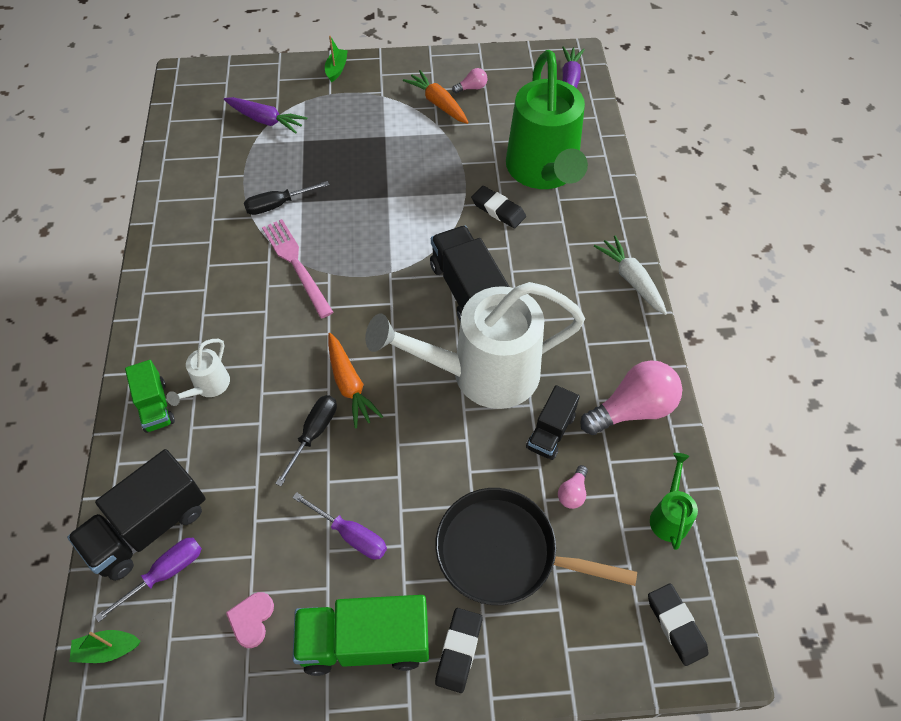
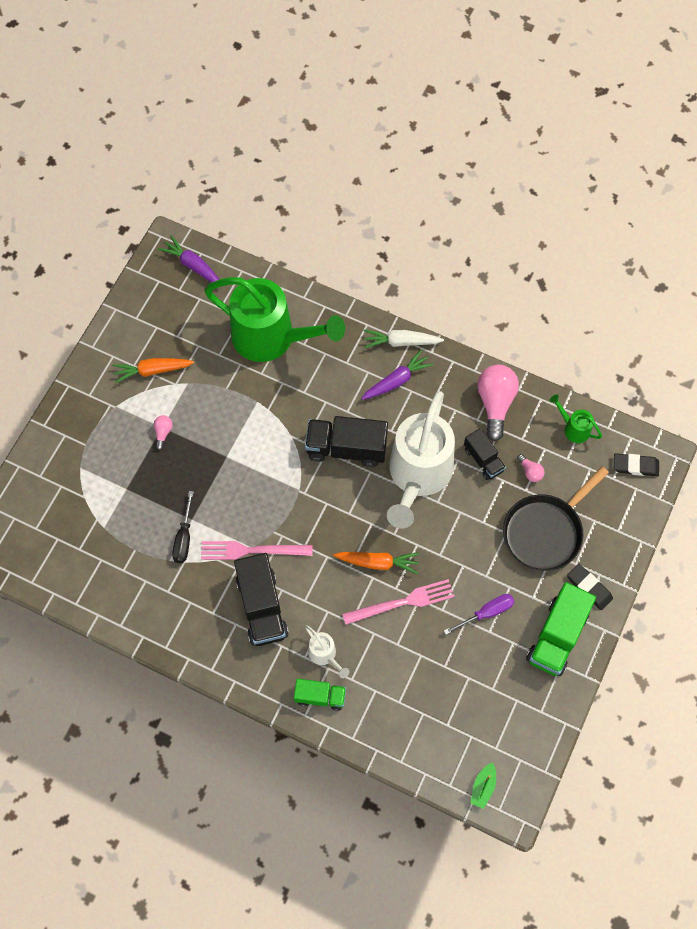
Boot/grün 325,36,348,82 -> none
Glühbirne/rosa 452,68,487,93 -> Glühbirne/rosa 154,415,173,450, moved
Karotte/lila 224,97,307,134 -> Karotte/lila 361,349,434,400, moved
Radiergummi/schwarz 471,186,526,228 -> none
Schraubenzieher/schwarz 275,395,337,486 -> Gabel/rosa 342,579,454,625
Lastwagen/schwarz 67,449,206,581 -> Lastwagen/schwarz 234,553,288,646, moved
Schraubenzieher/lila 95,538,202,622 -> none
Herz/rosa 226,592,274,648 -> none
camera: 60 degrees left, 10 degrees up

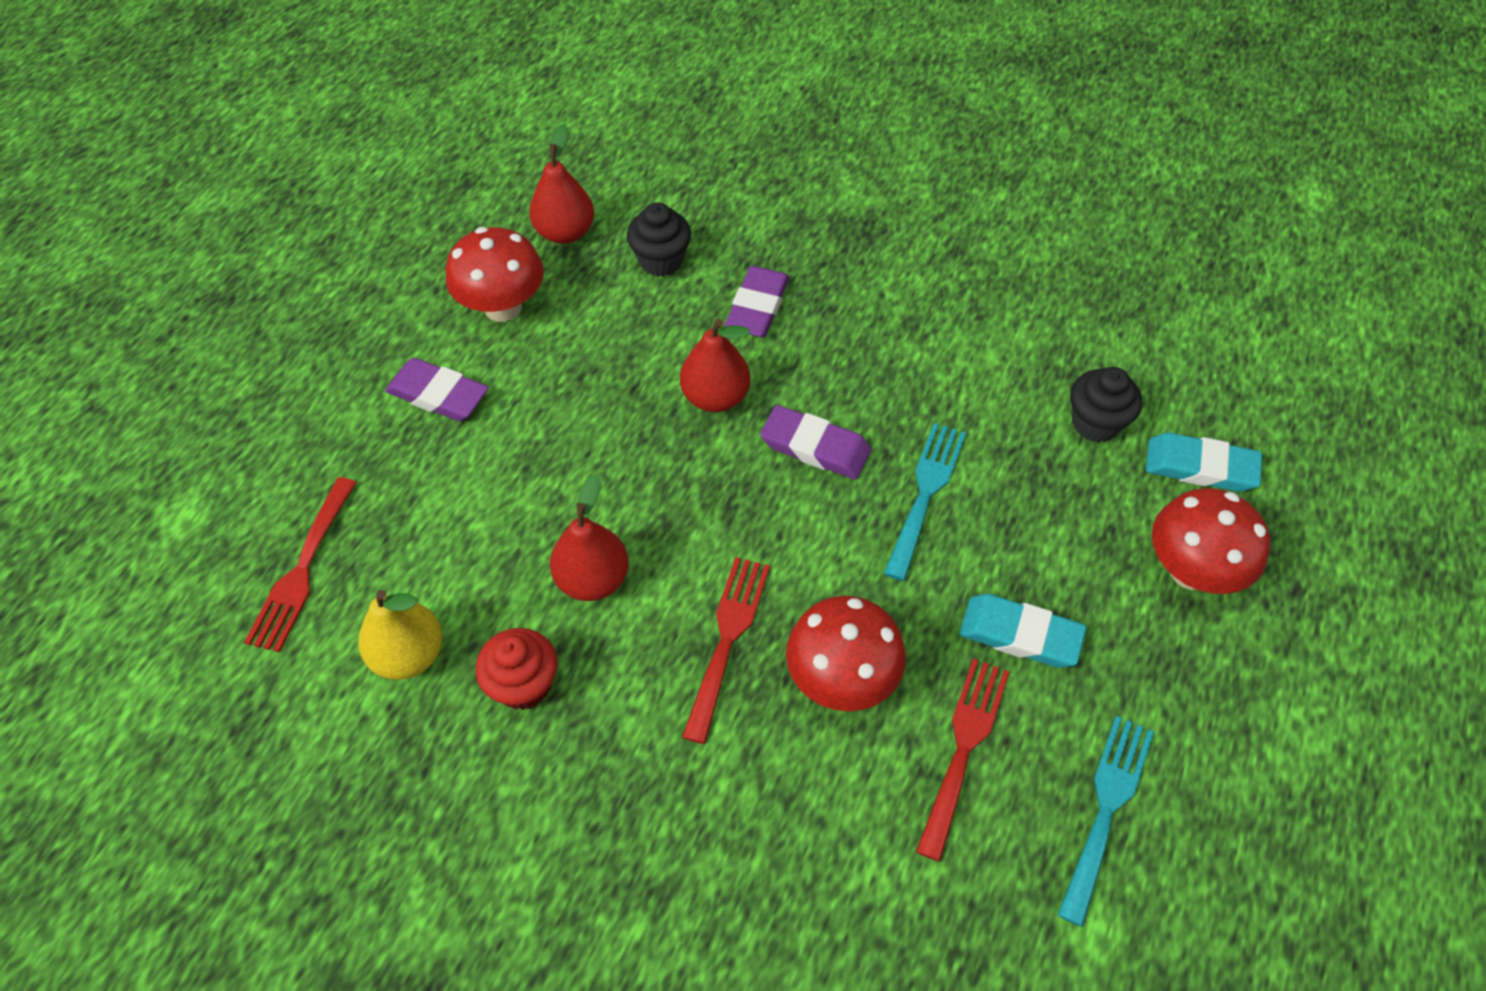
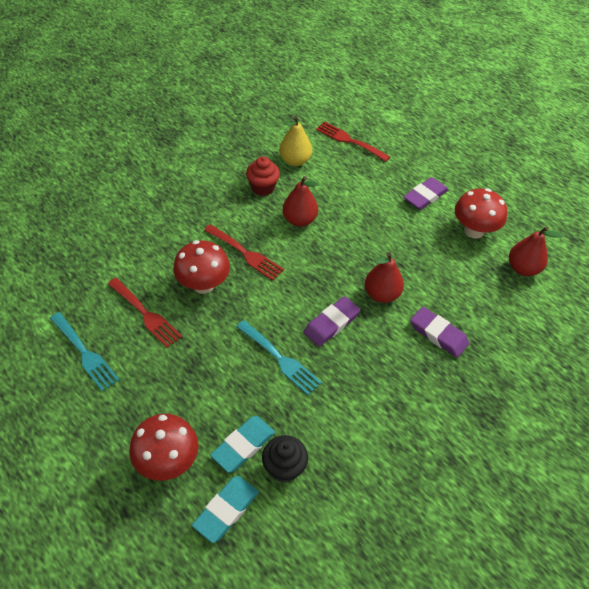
Muffin/schwarz 627,202,691,277 -> none
Radiergummi/türkis 959,594,1086,668 -> Radiergummi/türkis 210,416,275,473, moved
camera: 110 degrees right, 5 degrees down

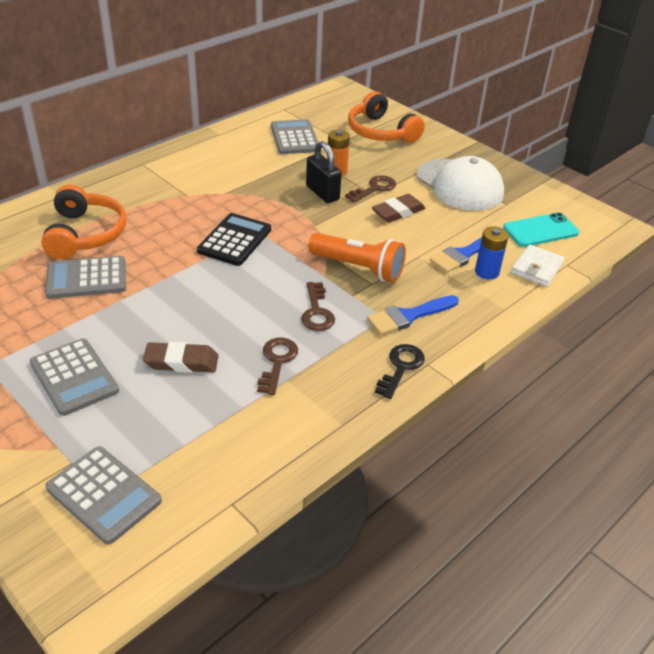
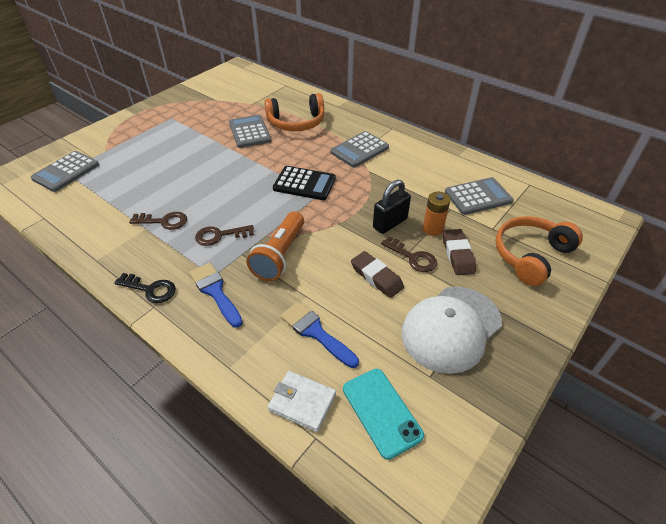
Batterie/blau 475,226,509,280 -> none
Taschenrechner/grau 30,338,119,416 -> Taschenrechner/grau 330,131,389,167, moved
Radiergummi/braun 143,342,218,373 -> Radiergummi/braun 443,229,476,275, moved
camera: 85 degrees right, 5 degrees up

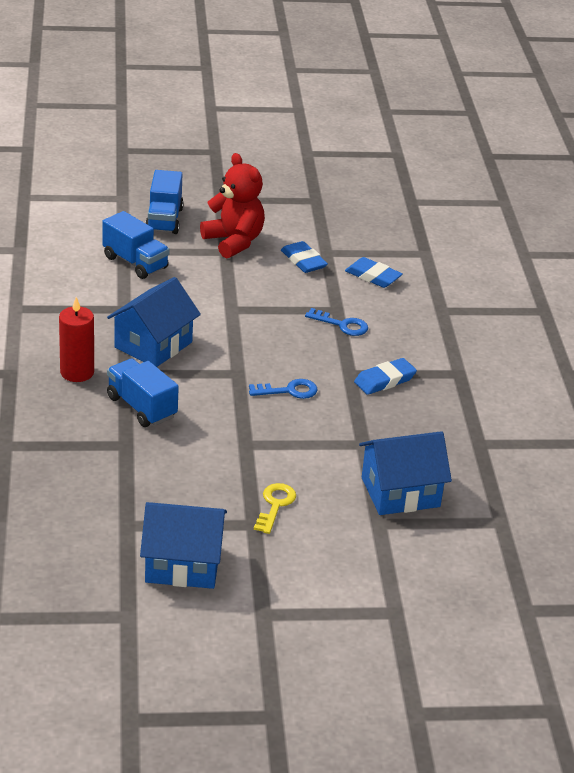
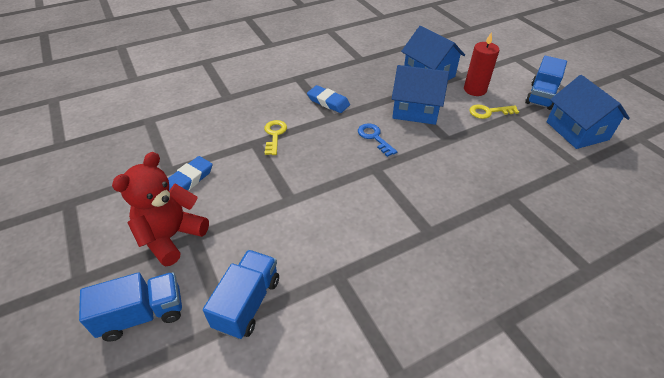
Radiergummi/blau 345,257,402,288 -> none
Haus/blau 107,277,201,367 -> Haus/blau 392,65,449,125, moved
Kerze/rot 59,297,94,382 -> Kerze/rot 464,32,499,96, moved
Schlüssel/blau 305,308,368,336 -> Schlüssel/gelb 264,120,287,155
Lastwagen/blau 107,359,179,427 -> Lastwagen/blau 525,56,567,110, moved
camera: 110 degrees left, 10 degrees up

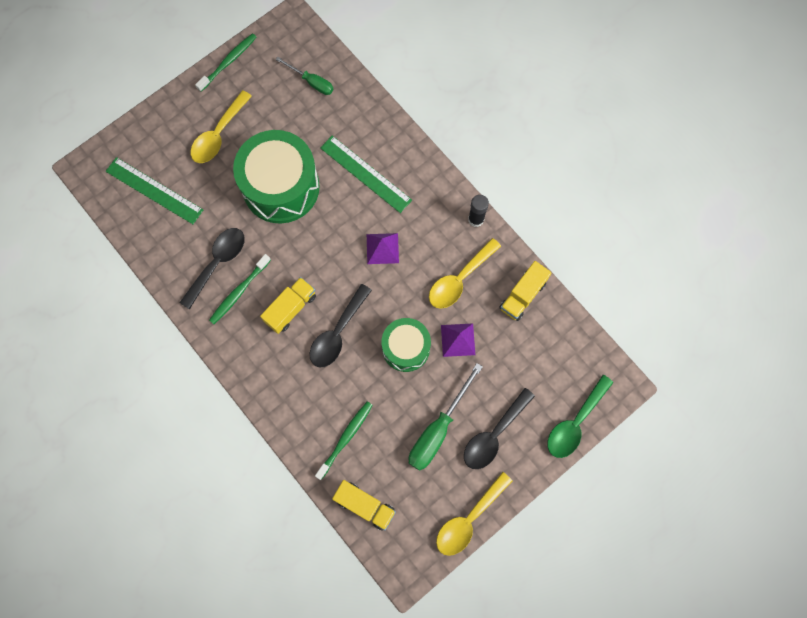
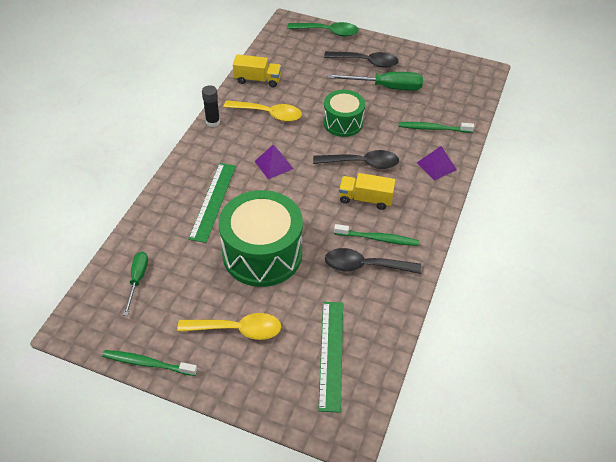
Pyramide/lila 441,323,475,357 -> Pyramide/lila 417,146,457,181, moved
Löffel/gelb 436,472,512,556 -> none
Lastwagen/gelb 332,480,396,531 -> none
camera: 120 degrees left, 25 degrees down

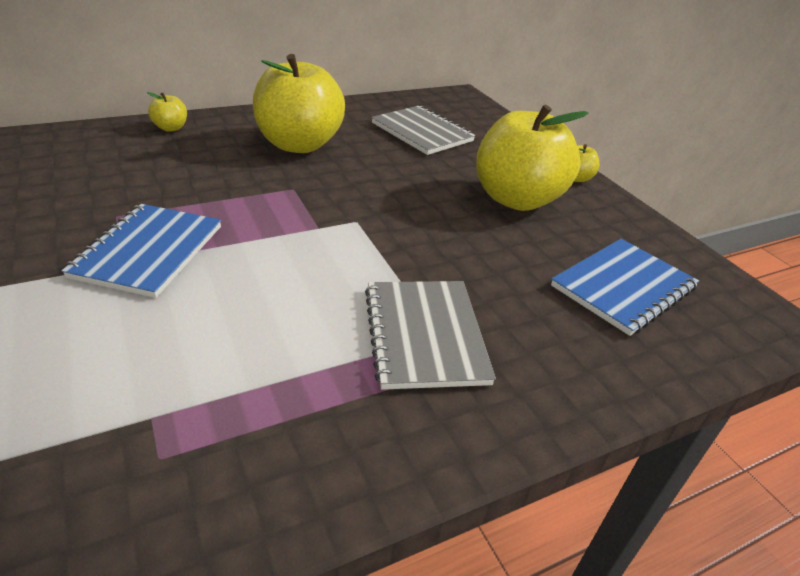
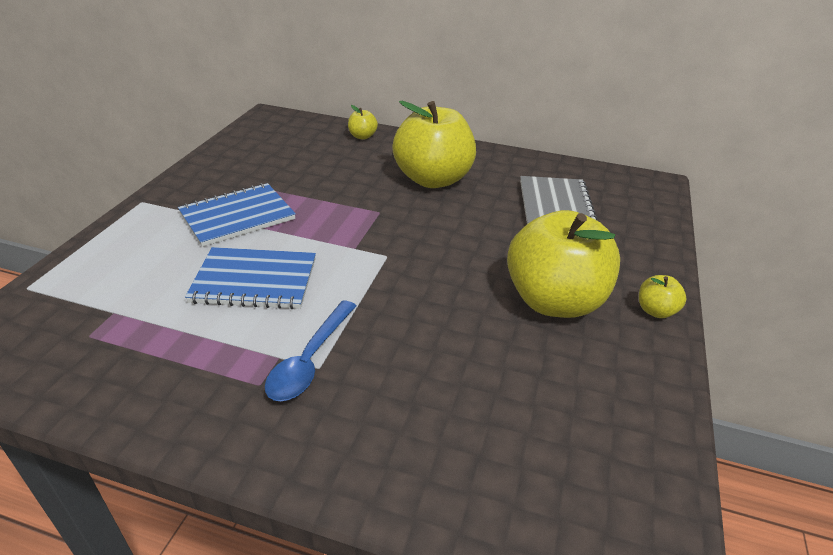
Notizbuch/blau 551,239,699,336 -> Notizbuch/blau 185,247,316,309, moved
Notizbuch/grau 365,281,496,390 -> Löffel/blau 265,300,356,401
camera: 45 degrees right, 0 degrees up

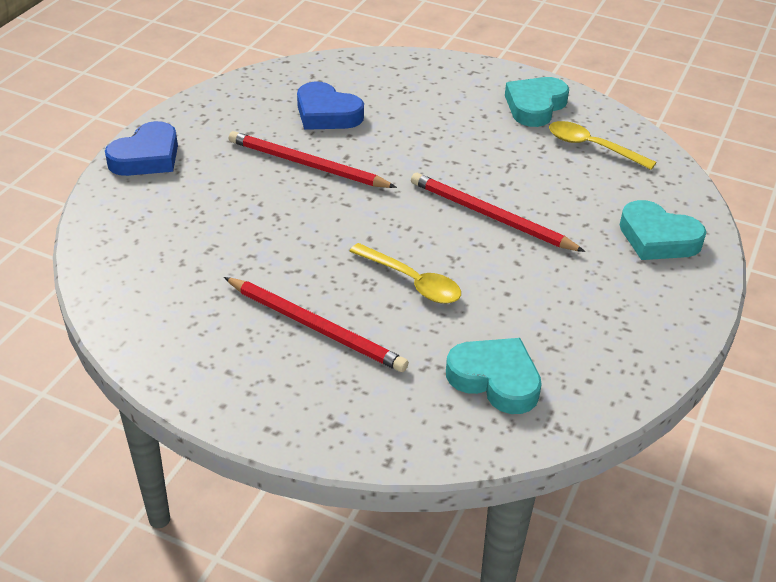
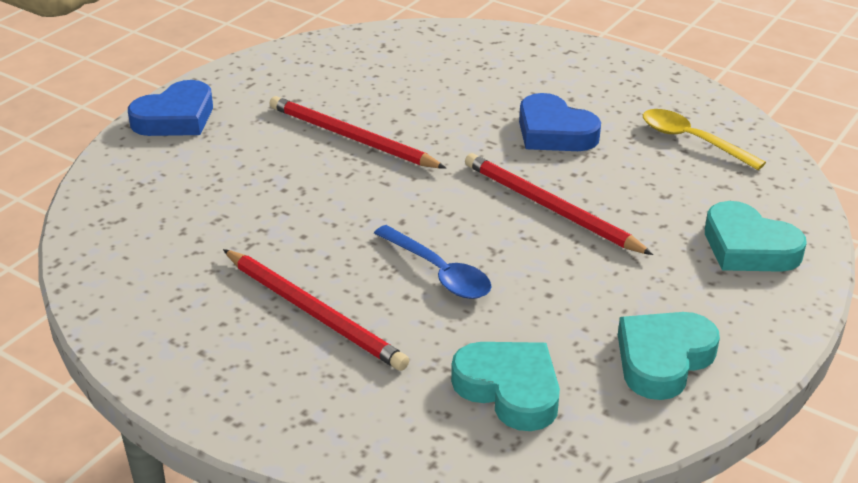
Herz/türkis 505,77,569,127 -> Herz/türkis 618,312,720,400, moved
Herz/blau 297,82,364,130 -> Herz/blau 519,93,601,151, moved
Löffel/gelb 349,243,461,304 -> Löffel/blau 374,225,492,299
camera: 10 degrees right, 5 degrees down

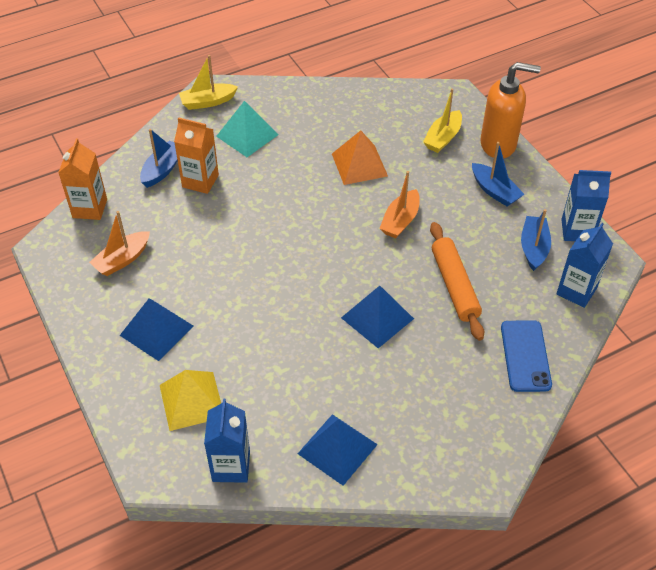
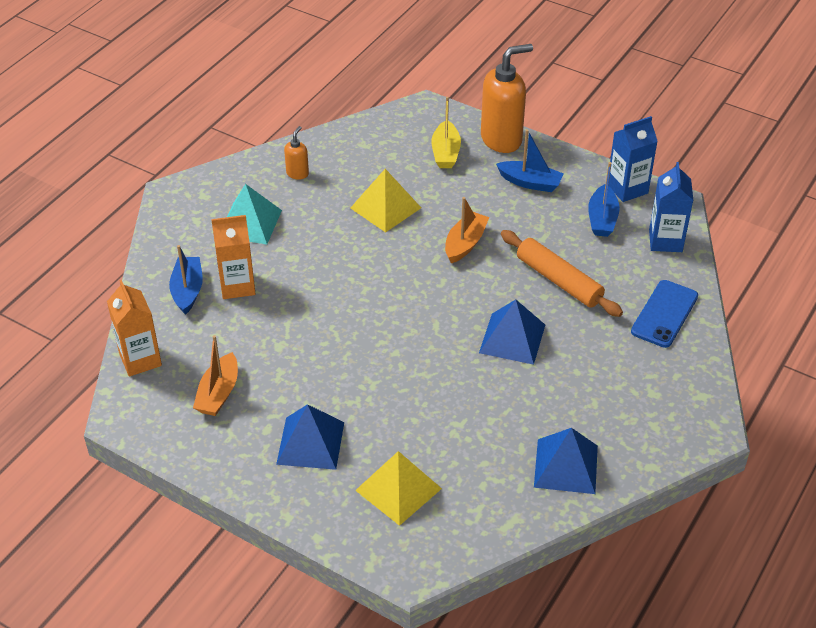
Boot/gelb 179,55,238,110 -> none
Pyramide/orange 332,130,388,185 -> Pyramide/gelb 351,169,421,233
Boot/orange 379,171,420,238 -> Boot/orange 445,197,489,263, 150 degrees counterclockwise
Boot/blau 521,209,551,271 -> Boot/blau 588,162,620,237, 150 degrees counterclockwise
Handy/blau 501,320,552,392 -> Handy/blau 631,280,698,348, 60 degrees clockwise
Getränkekarton/blau 204,398,250,483 -> none
none -> Seifenspender/orange 284,126,309,180
camera: 30 degrees left, 5 degrees down

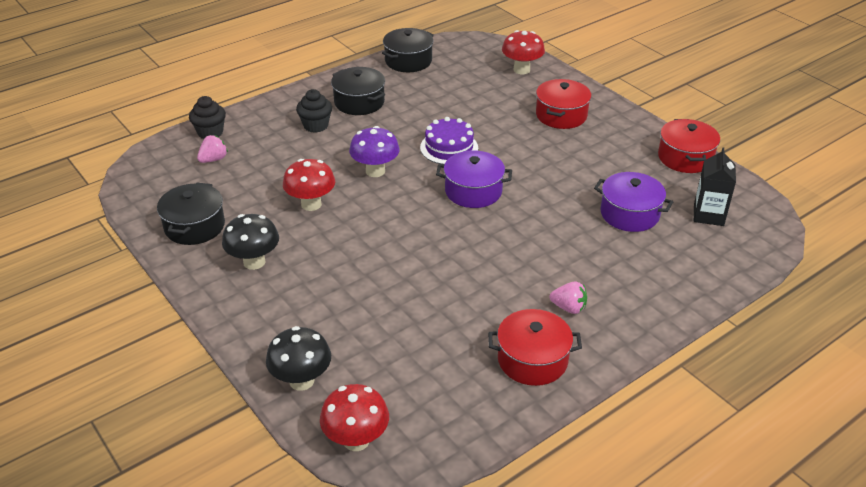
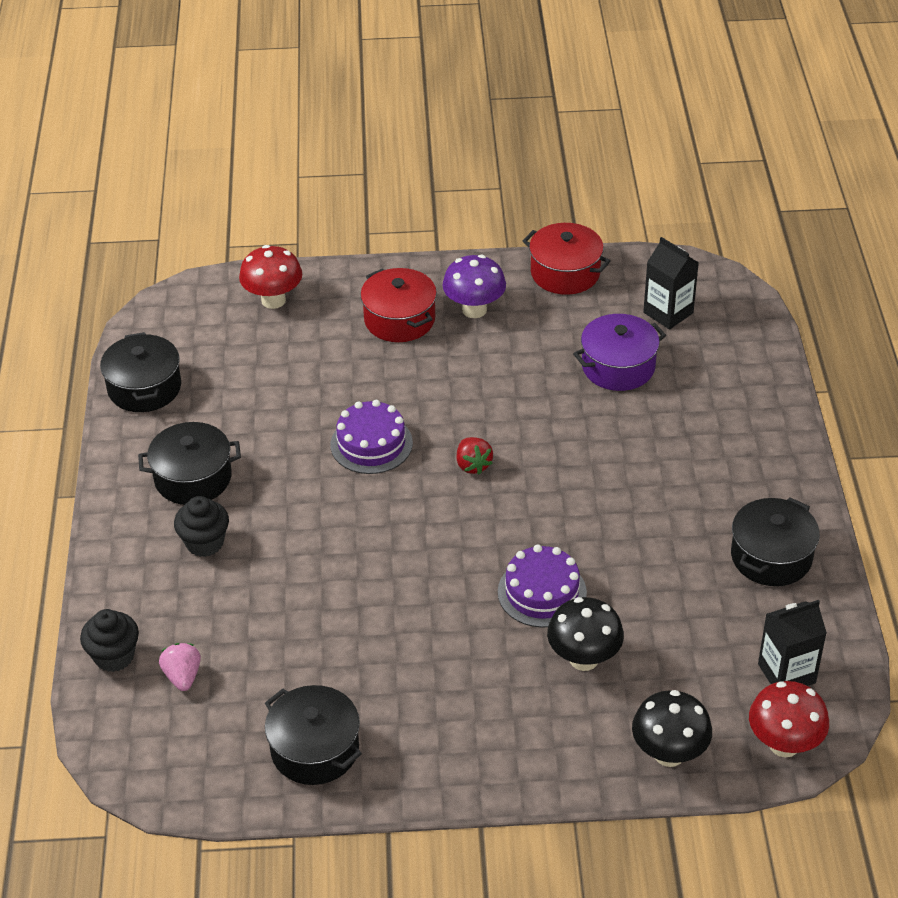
Pilz/lila 349,126,400,177 -> Pilz/lila 442,255,506,318, moved
Kochtopf/lila 436,151,512,208 -> Erdbeere/rot 456,437,493,475
Pilz/rot 283,159,335,211 -> none
Pilz/schwarz 222,214,279,270 -> Pilz/schwarz 547,597,624,671, moved
Erdbeere/rosa 549,282,587,314 -> none
Kochtopf/rot 488,309,582,386 -> Kochtopf/schwarz 731,497,820,586
none -> Kuchen/lila 498,544,587,628
none -> Getränkekarton/schwarz 758,600,827,686
camera: 55 degrees left, 5 degrees up

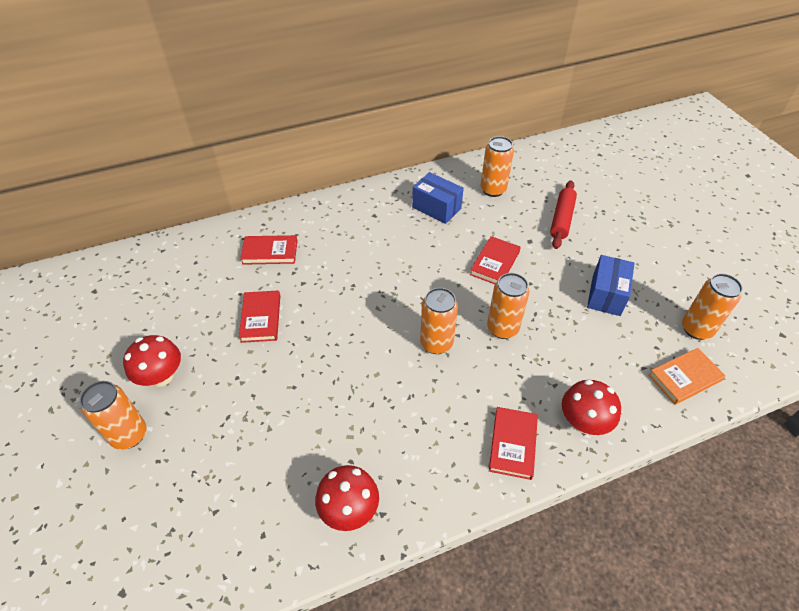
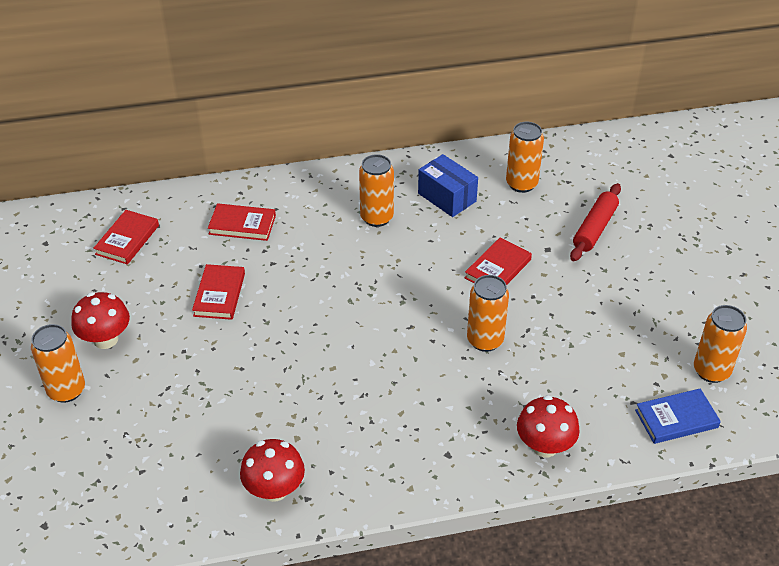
Schachtel/blau 587,255,635,316 -> none
Dose/orange 420,288,458,354 -> Dose/orange 359,154,394,227, moved
Buch/orange 648,348,726,405 -> Buch/blau 635,388,721,444
Buch/rot 489,407,538,480 -> Buch/rot 93,210,159,265, moved
camera: 10 degrees right, 5 degrees down

